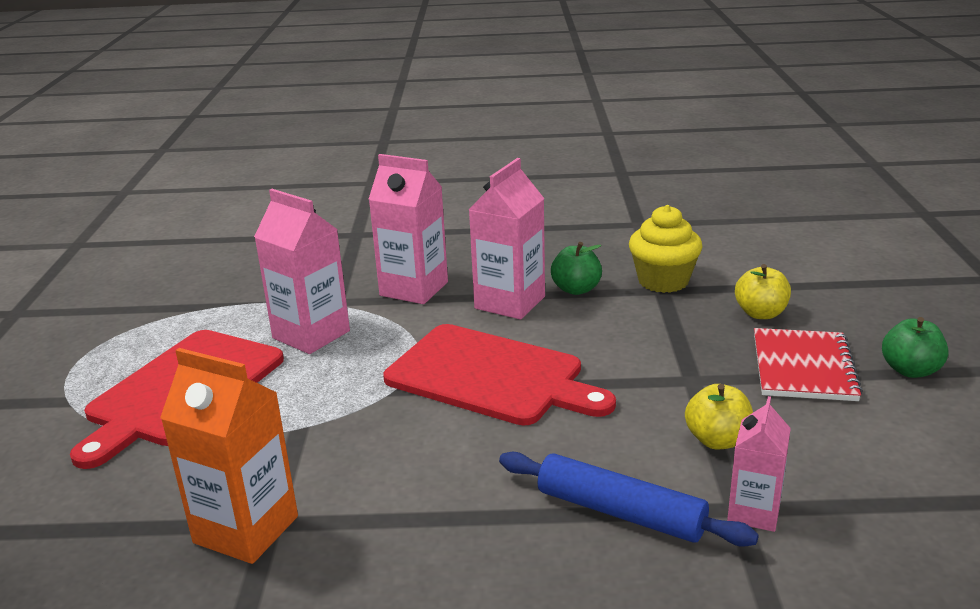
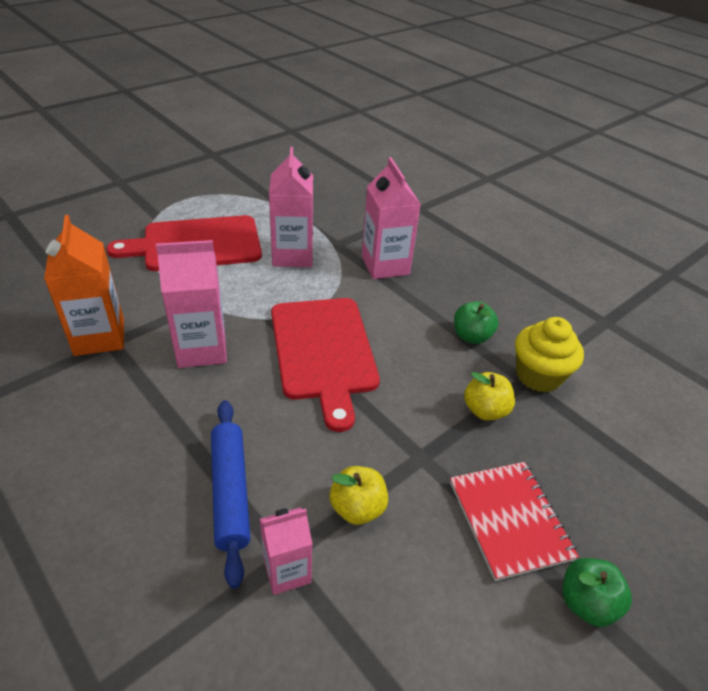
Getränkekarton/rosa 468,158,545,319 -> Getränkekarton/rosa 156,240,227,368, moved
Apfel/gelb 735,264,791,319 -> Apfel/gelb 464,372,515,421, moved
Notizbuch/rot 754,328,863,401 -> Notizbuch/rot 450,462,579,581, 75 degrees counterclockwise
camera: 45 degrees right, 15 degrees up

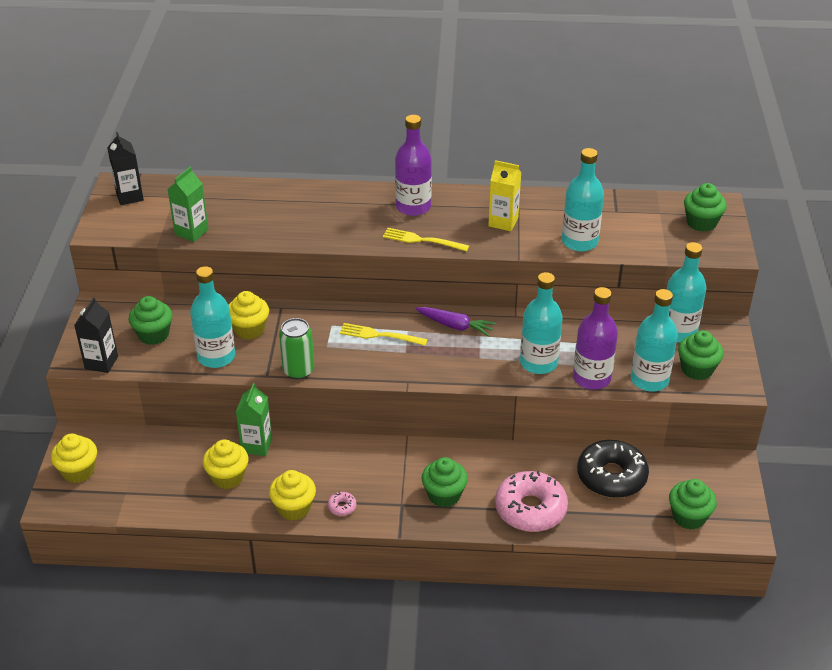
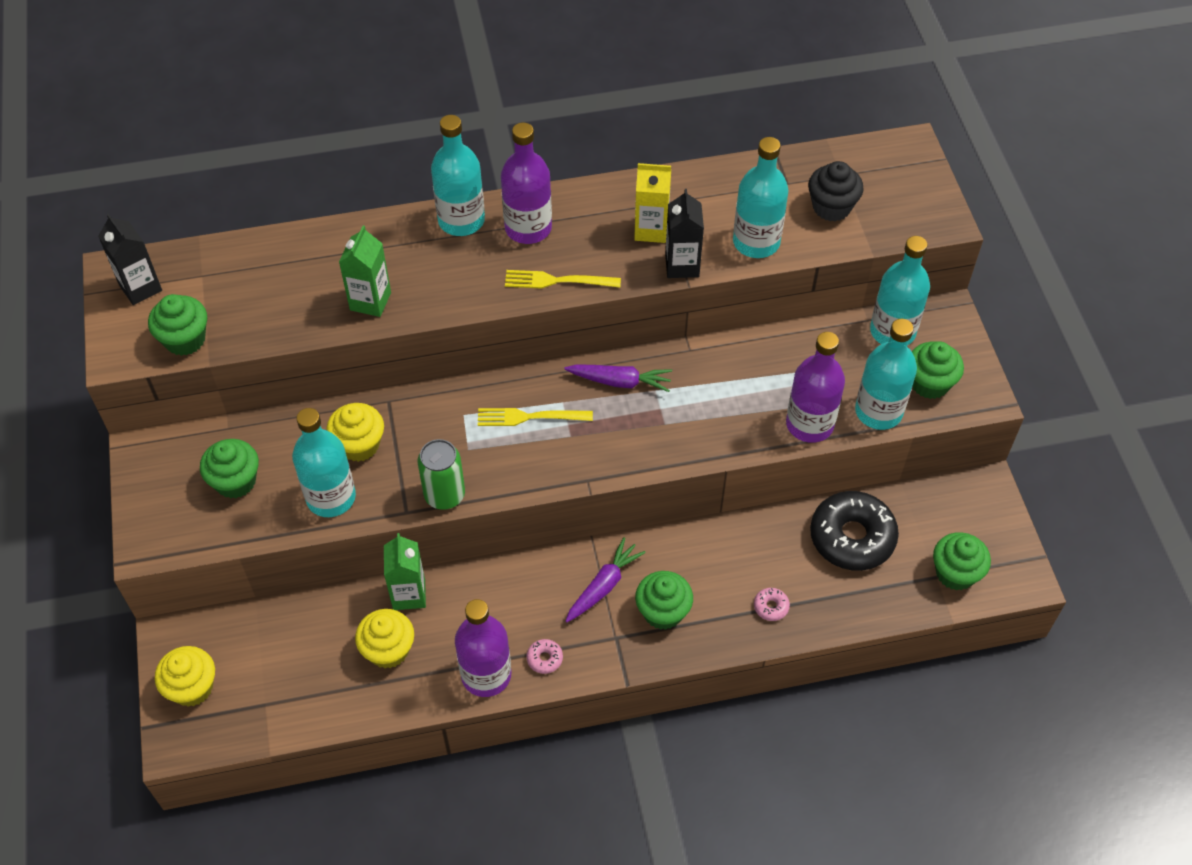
Getränkekarton/grün 168,167,209,242 -> Getränkekarton/grün 339,226,391,317, moved
Muffin/grün 684,183,727,232 -> Muffin/grün 148,294,207,356, moved
Flasche/türkis 520,272,563,374 -> Flasche/türkis 431,115,485,236, moved
Getränkekarton/schwarz 74,297,118,373 -> Getränkekarton/schwarz 665,189,704,278, moved
Muffin/gelb 269,470,316,520 -> Flasche/lila 455,599,511,697
Donut/rosa 495,471,568,532 -> Donut/rosa 754,588,790,621, x0.40
none -> Muffin/schwarz 808,161,864,221
none -> Karotte/lila 566,537,646,622
camera: 15 degrees left, 15 degrees up

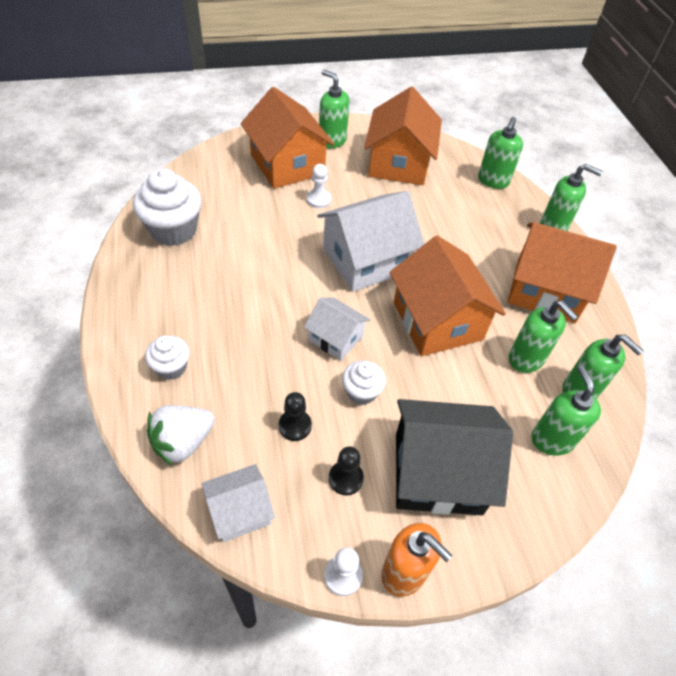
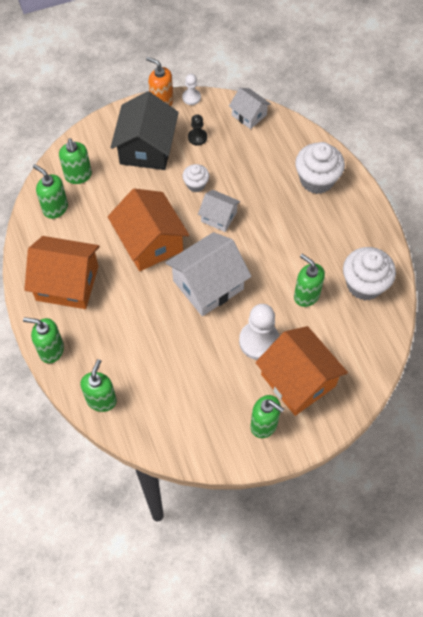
Haus/orange 364,87,442,185 -> none
Bauer/weiß 307,164,331,208 -> Bauer/weiß 239,304,279,360, x1.86
Seifenspender/grün 509,301,578,373 -> Seifenspender/grün 294,254,325,307, moved
Muffin/weiß 145,336,190,380 -> Muffin/weiß 295,142,345,194, x1.81
Bauer/schwarz 279,392,312,441 -> none
Haus/schwarz 396,399,513,515 -> Haus/schwarz 110,91,179,170, 75 degrees counterclockwise
Erdbeere/weiß 147,405,215,466 -> none
Haus/weiß 202,464,275,542 -> Haus/weiß 229,88,271,129, 75 degrees clockwise
camera: 175 degrees right, 10 degrees up

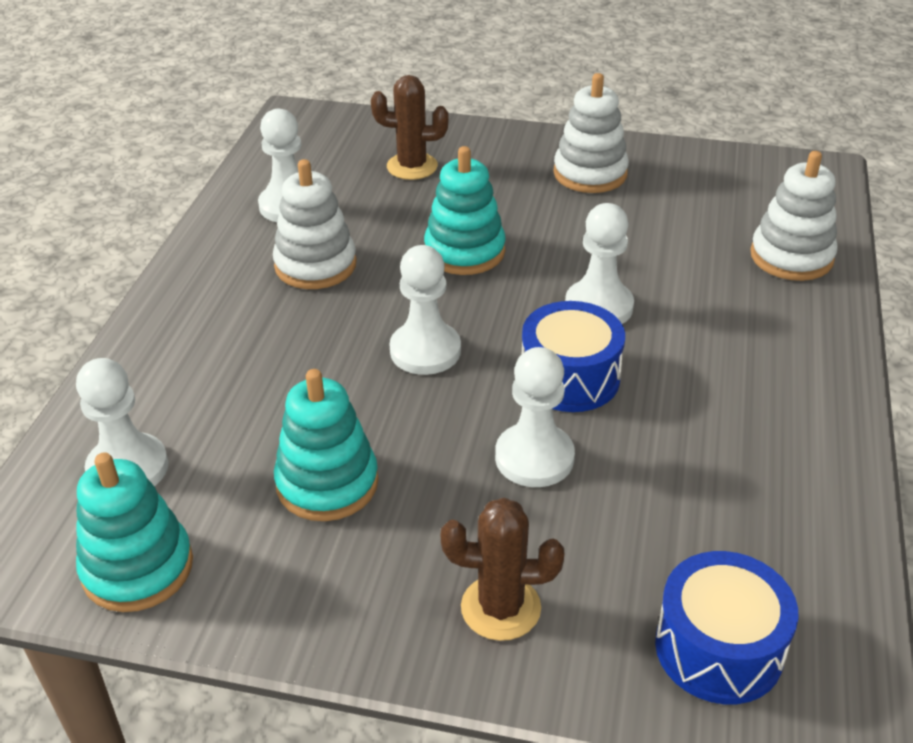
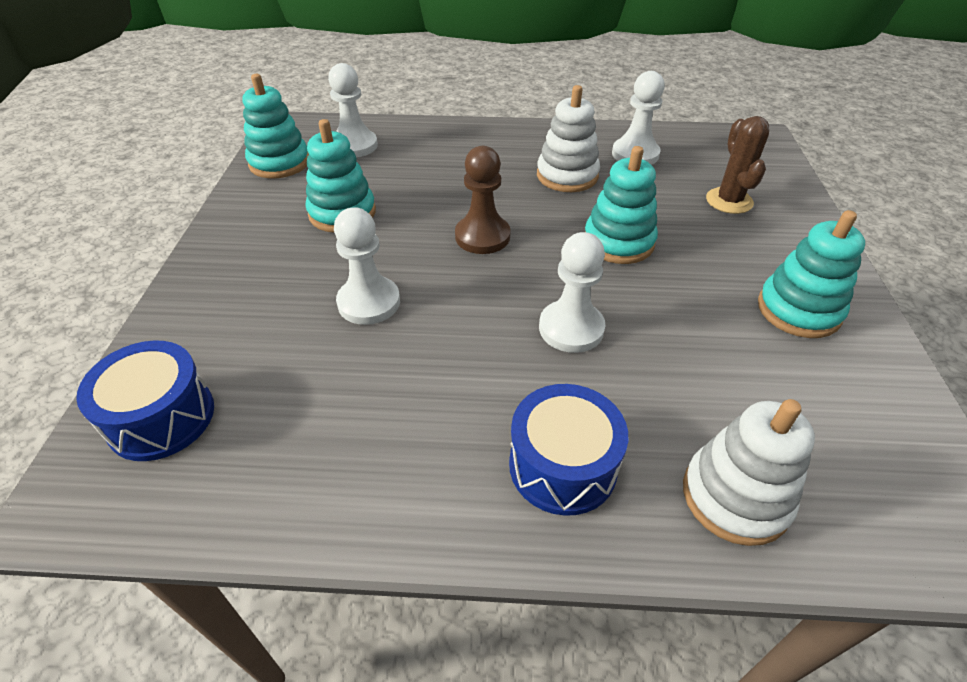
Stapelspielzeug/weiß 554,73,629,193 -> Stapelspielzeug/türkis 758,210,865,338
Bauer/weiß 389,245,461,375 -> Bauer/braun 455,146,511,254
Trommel/blau 522,301,625,412 -> Trommel/blau 509,384,628,516, moved
Kaktus/braun 441,498,564,641 -> none
camera: 80 degrees right, 5 degrees up

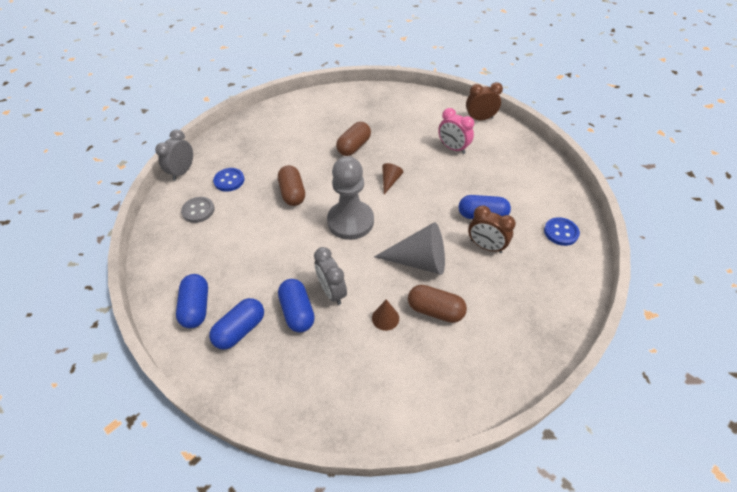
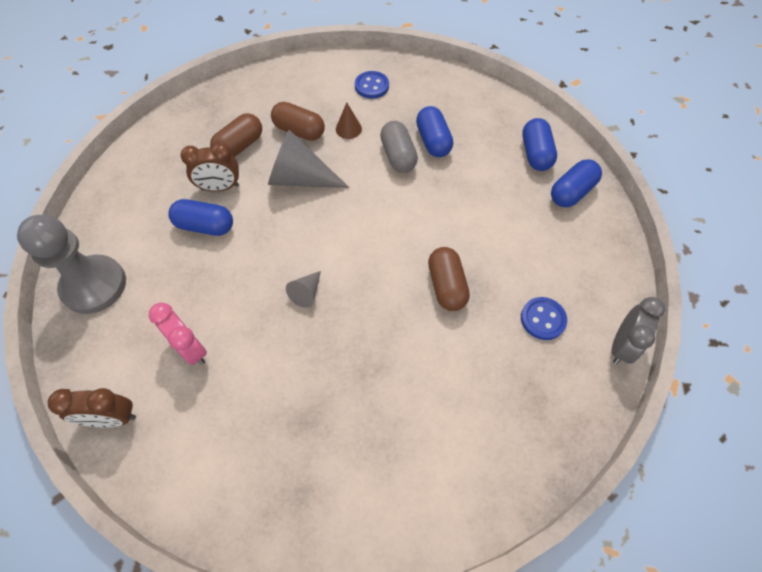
Kapsel/braun 336,122,371,156 -> Kapsel/braun 210,113,262,157, moved
Bauer/grau 327,156,374,240 -> Bauer/grau 17,215,126,314, moved
Kegel/braun 382,163,403,194 -> Kegel/grau 286,271,321,308
Knopf/grau 181,197,215,223 -> none
Wecker/braun 468,205,516,253 -> Wecker/braun 180,143,239,192, 135 degrees clockwise
Knopf/blau 544,217,580,246 -> Knopf/blau 355,71,389,99, moved
Wecker/grau 314,247,347,305 -> Kapsel/grau 380,121,418,173
Kapsel/blau 209,298,264,350 -> Kapsel/blau 551,159,602,207, moved
camera: 175 degrees left, 10 degrees up

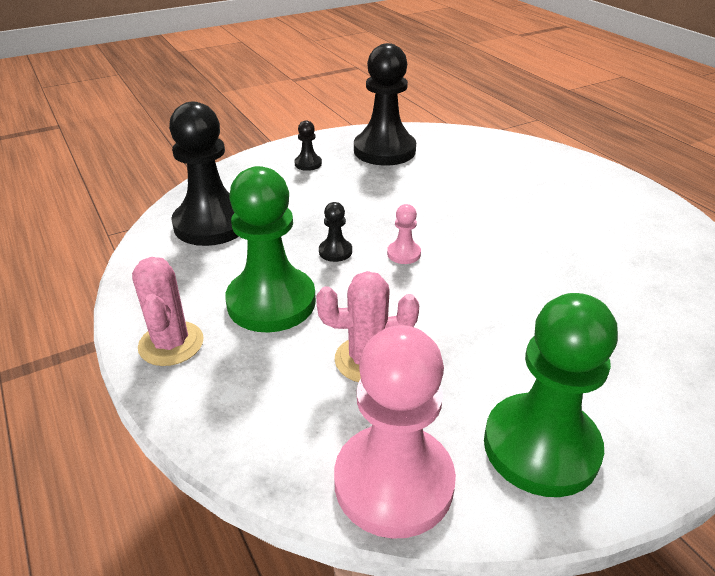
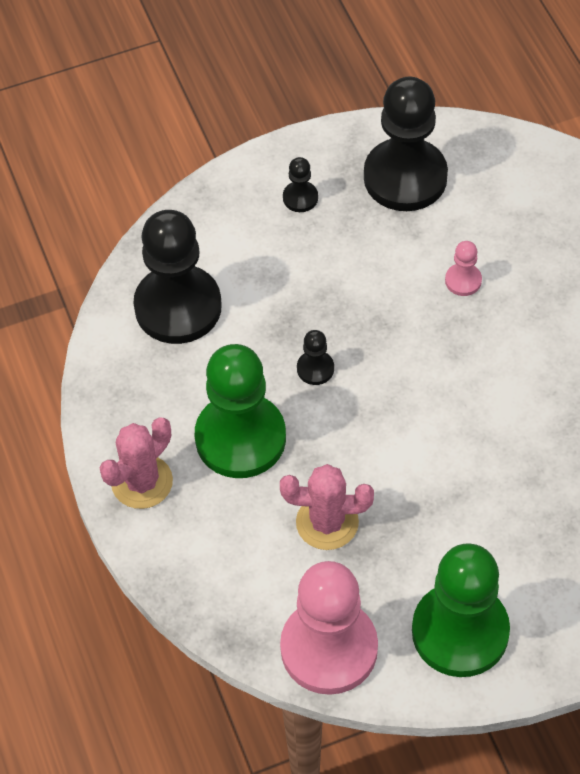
Bauer/rosa 387,204,421,264 -> Bauer/rosa 445,241,482,296, moved
Kaktus/rosa 132,257,204,366 -> Kaktus/rosa 99,418,173,509, 45 degrees clockwise
camera: 10 degrees right, 20 degrees up

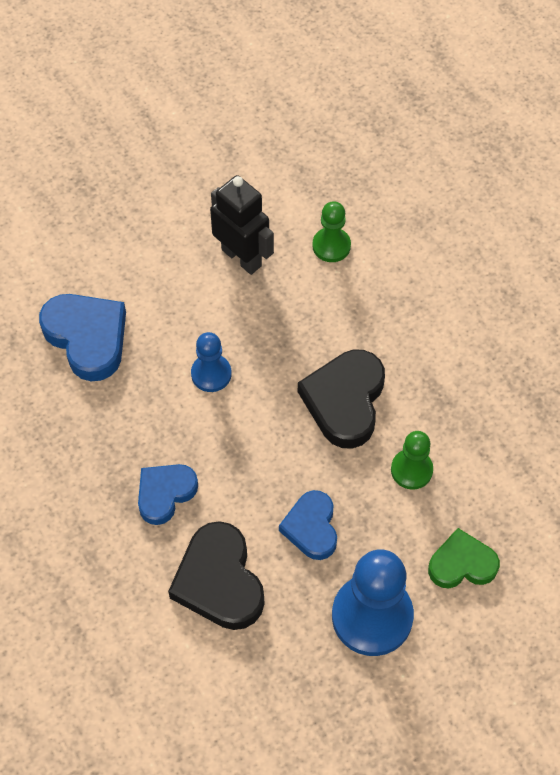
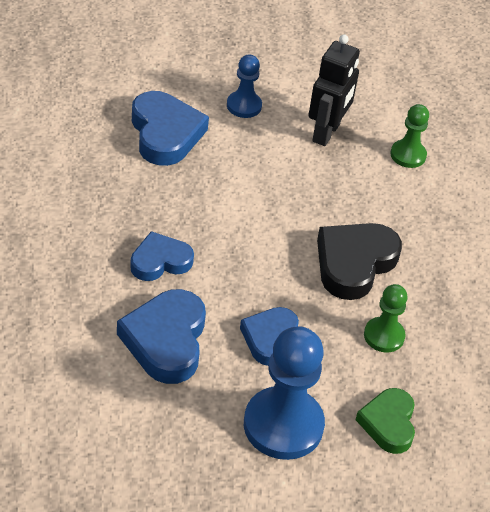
Roboter/schwarz 210,175,274,275 -> Roboter/schwarz 308,34,360,146, 45 degrees clockwise
Bauer/blau 191,332,232,392 -> Bauer/blau 227,55,262,118, moved
Herz/schwarz 168,521,264,630 -> Herz/blau 117,289,206,384
Herz/grün 428,528,500,588 -> Herz/grün 355,388,415,454, 105 degrees counterclockwise
camera: 20 degrees right, 15 degrees down

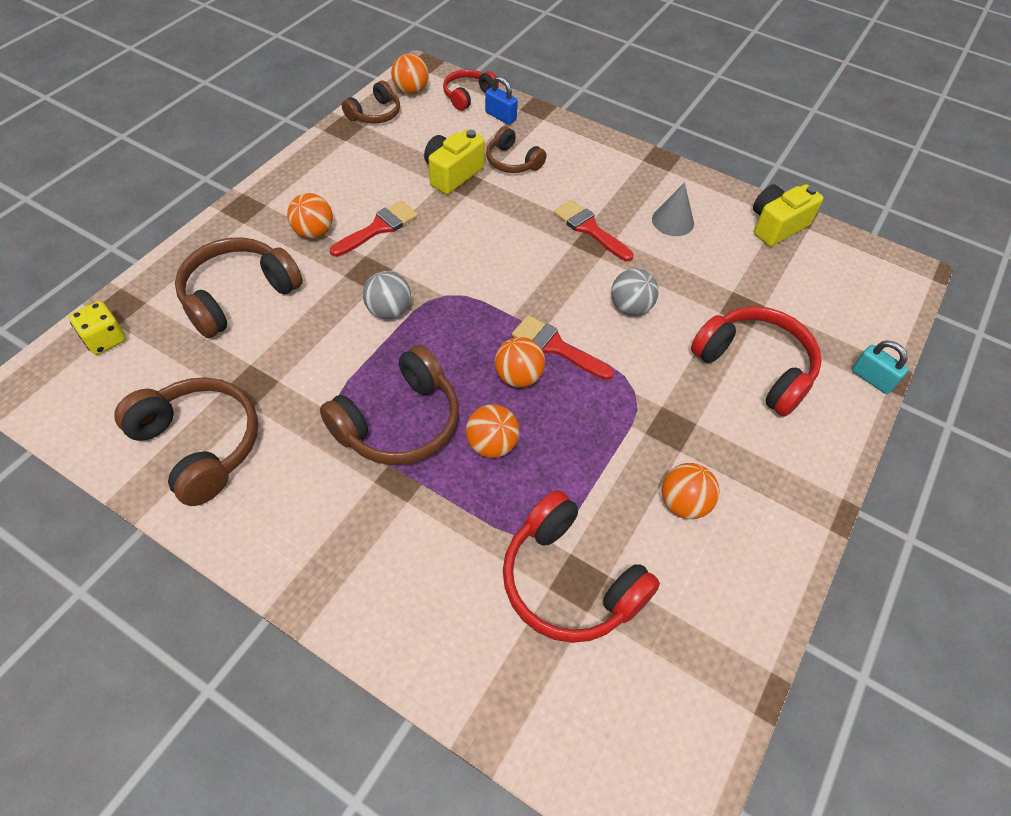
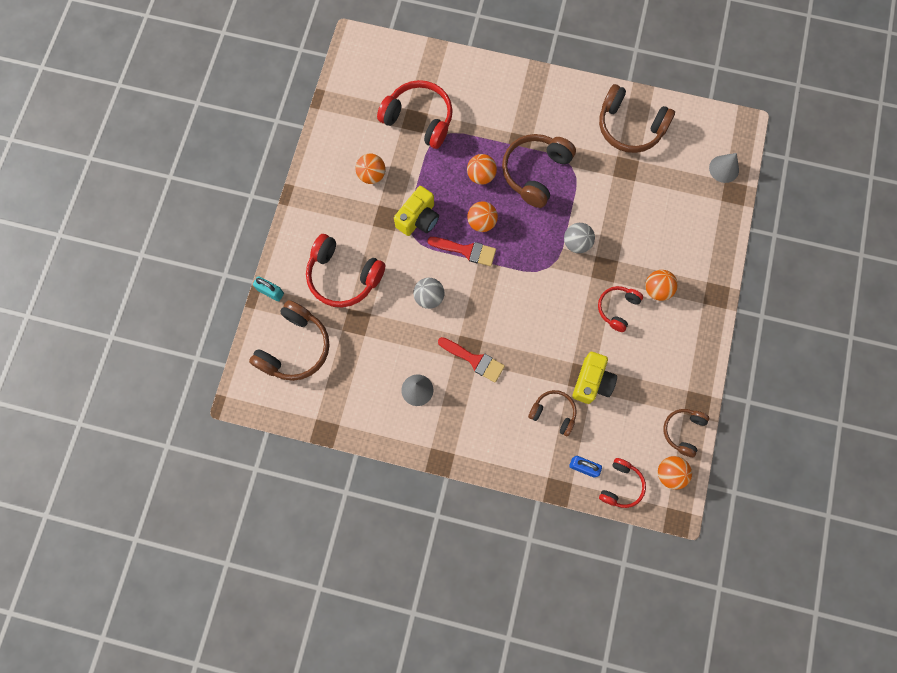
Kamera/gelb 753,184,823,246 -> Kamera/gelb 394,186,439,236, moved
Pinsel/rot 330,201,418,257 -> Kopfhörer/rot 598,286,643,332
Kopfhörer/braun 175,237,303,338 -> Kopfhörer/braun 249,300,330,381, moved
Spielwürfel/gelb 69,301,126,355 -> Kegel/grau 709,153,739,183
camera: 165 degrees right, 20 degrees up

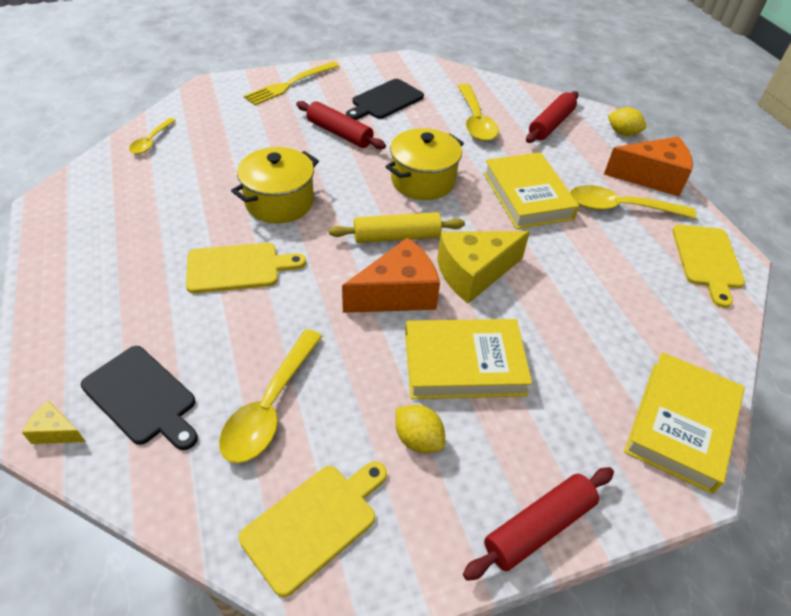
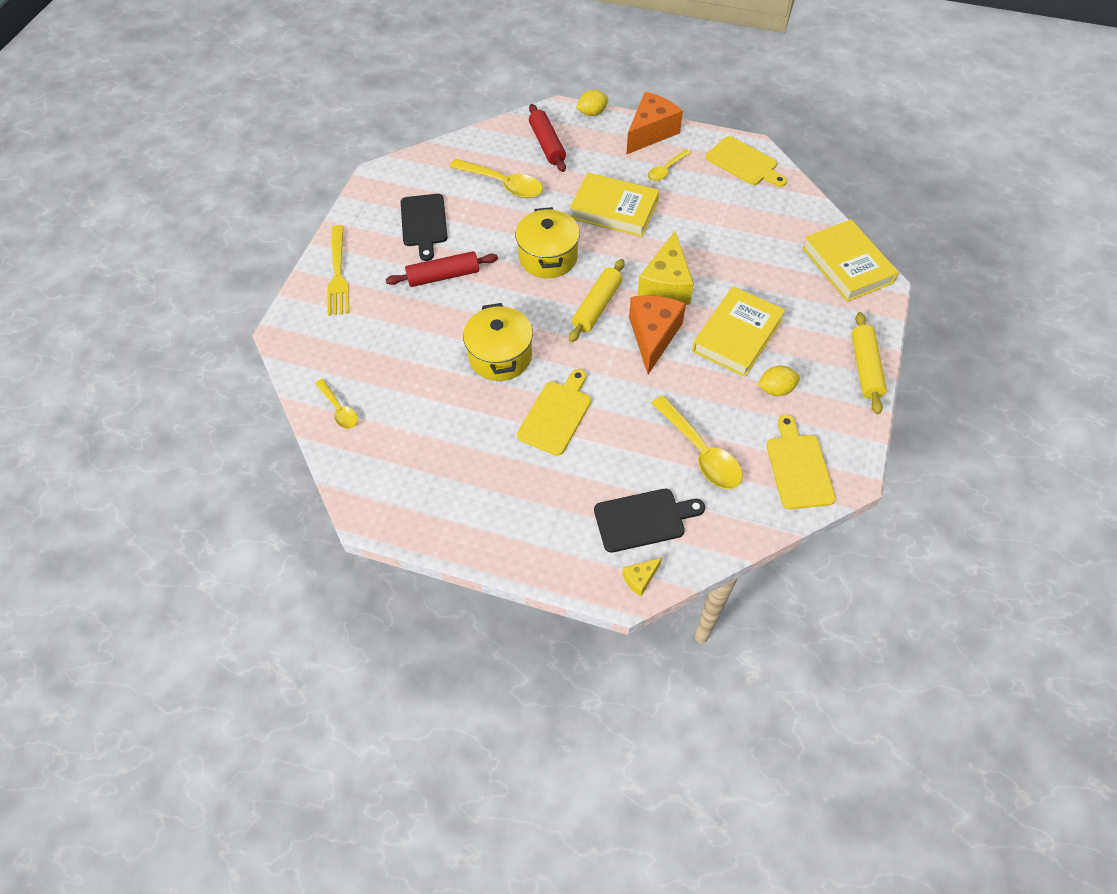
Löffel/gelb 570,185,696,219 -> Löffel/gelb 648,149,691,181, x0.59
Nudelholz/rot 463,467,614,581 -> Nudelholz/gelb 851,312,887,414
camera: 50 degrees left, 10 degrees up

